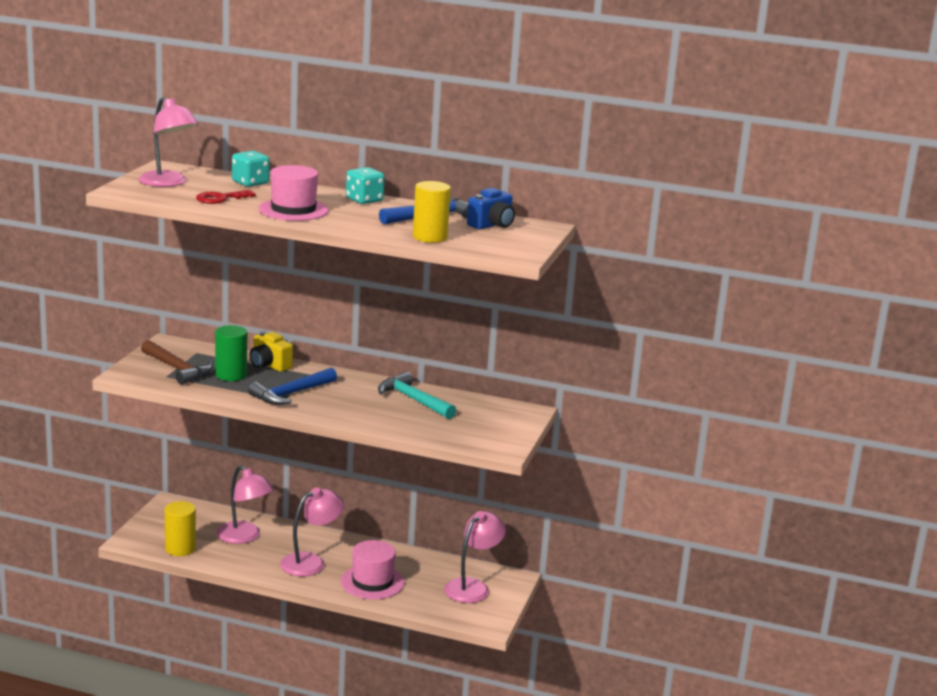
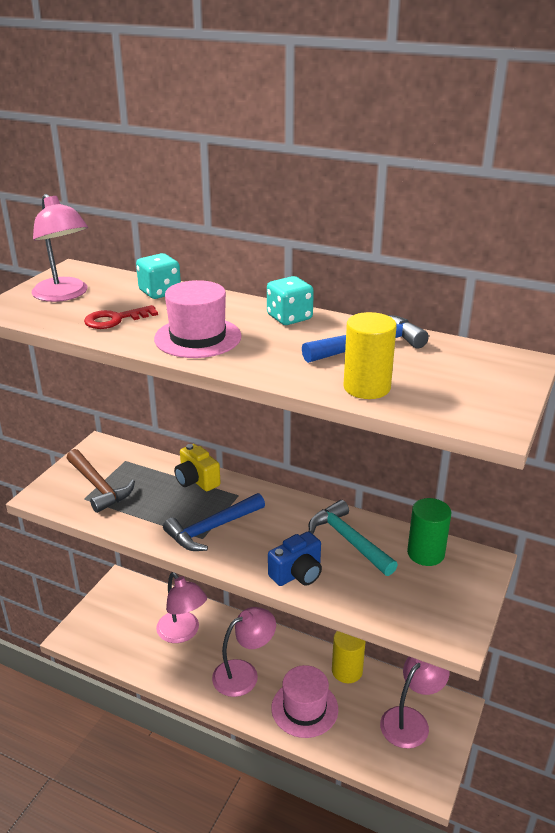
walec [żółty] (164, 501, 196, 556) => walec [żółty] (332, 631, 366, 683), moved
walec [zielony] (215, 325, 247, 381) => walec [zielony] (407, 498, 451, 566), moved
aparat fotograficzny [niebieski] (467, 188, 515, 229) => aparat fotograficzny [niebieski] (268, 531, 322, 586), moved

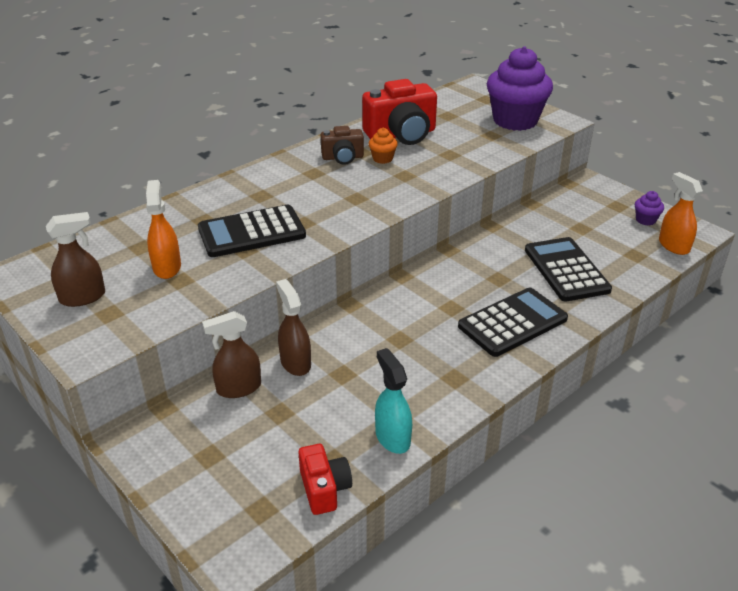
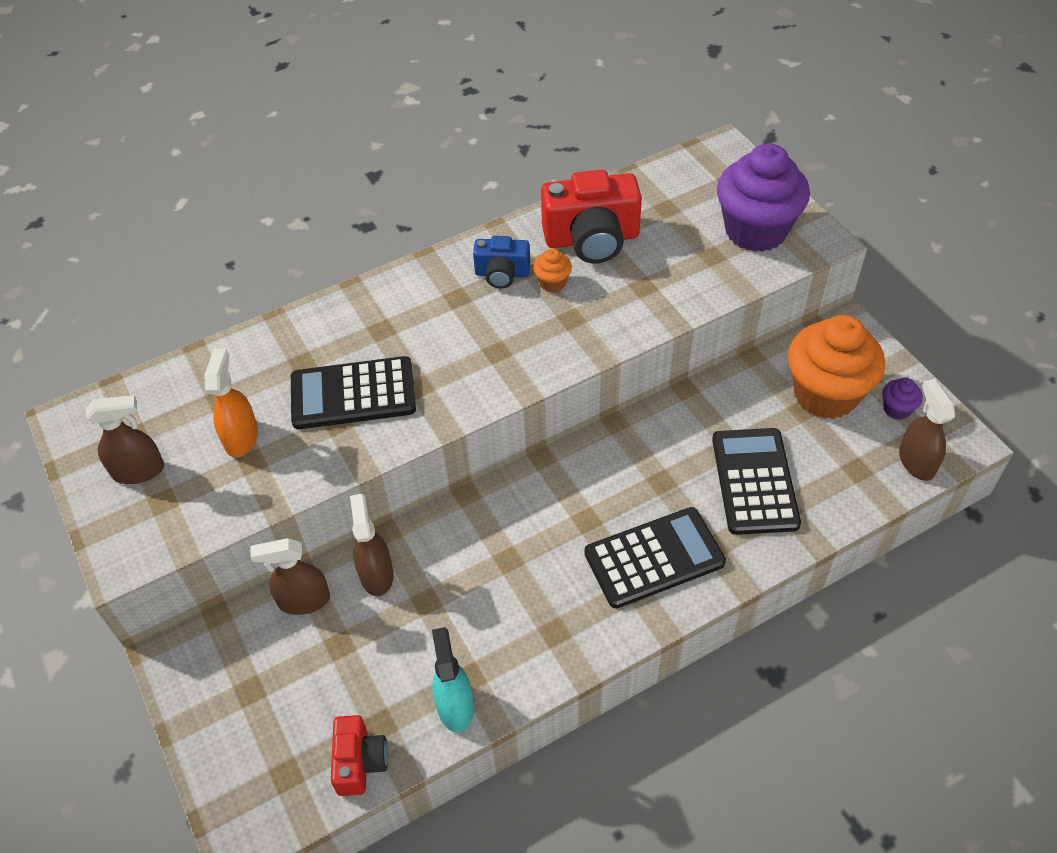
nothing => muffinka [pomarańczowy] (788, 315, 885, 419)
aparat fotograficzny [brązowy] (321, 126, 364, 165) => aparat fotograficzny [niebieski] (473, 236, 530, 288)
spryskiwacz [pomarańczowy] (659, 172, 703, 255) => spryskiwacz [brązowy] (899, 379, 955, 481)

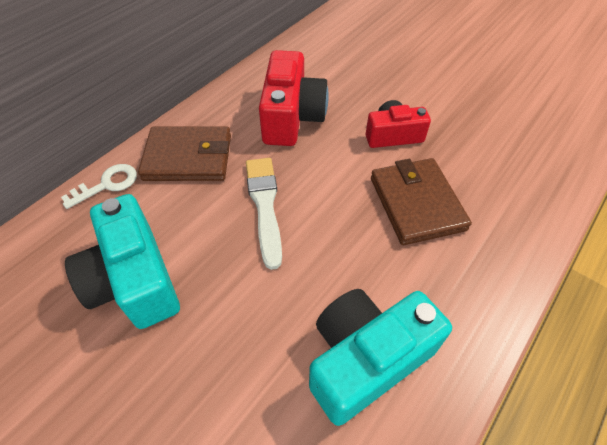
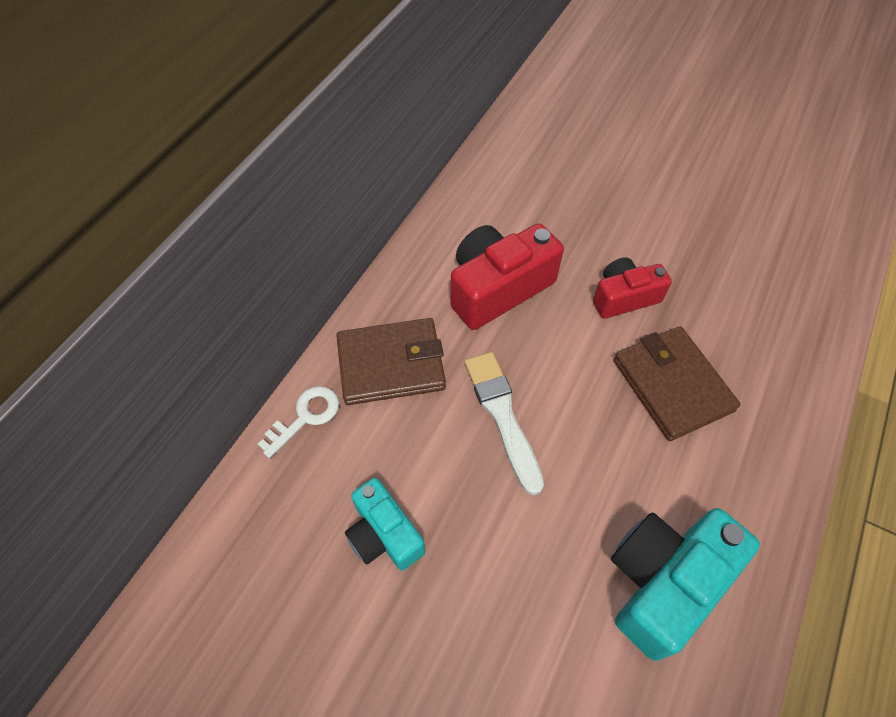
aparat fotograficzny [czerwony] (259, 50, 329, 146) => aparat fotograficzny [czerwony] (450, 223, 564, 330), 120 degrees counterclockwise
aparat fotograficzny [turkusowy] (65, 194, 180, 329) => aparat fotograficzny [turkusowy] (345, 478, 425, 571), x0.62

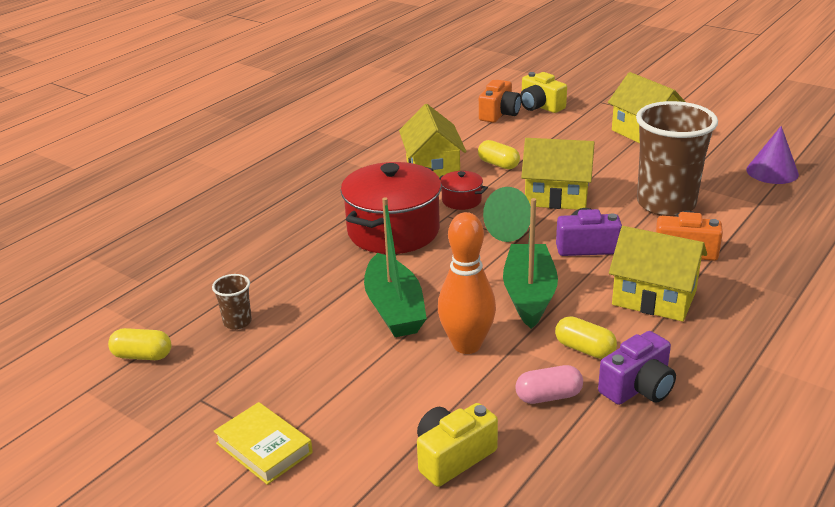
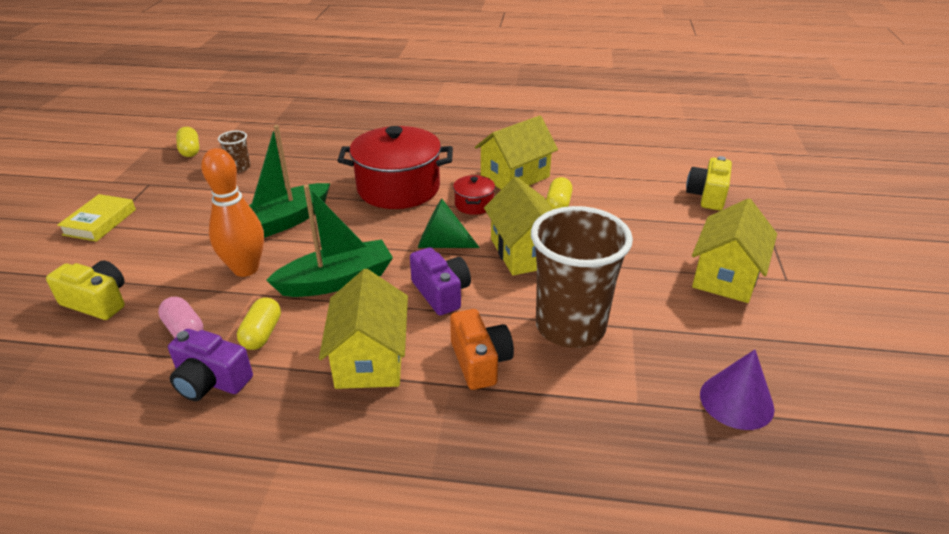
aparat fotograficzny [pomarańczowy] (479, 80, 521, 123) => nothing

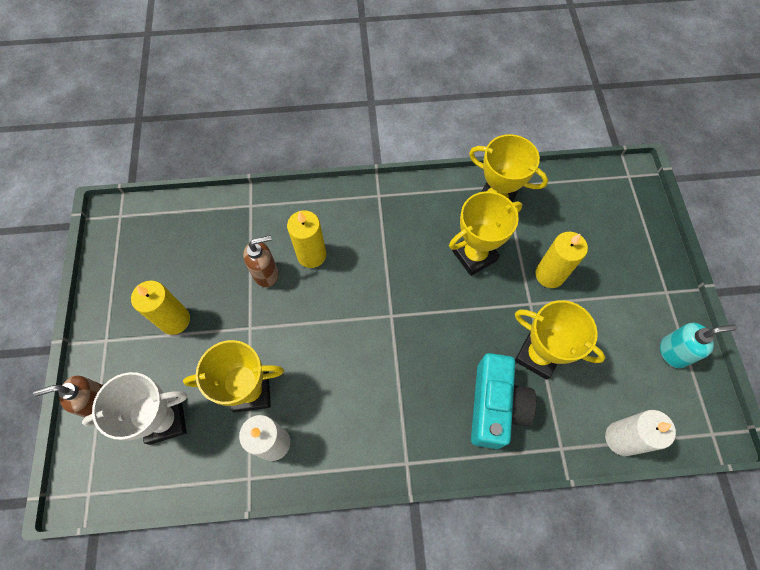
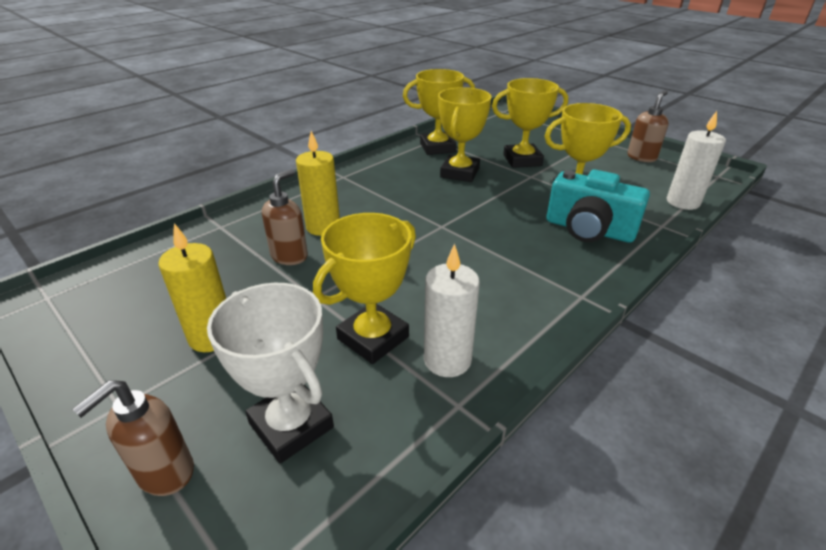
świeca [żółty] (535, 232, 588, 288) => puchar [żółty] (492, 78, 568, 168)
dozownik mydła [turkusowy] (660, 323, 737, 368) => dozownik mydła [brązowy] (628, 91, 669, 162)
puchar [biały] (82, 372, 187, 445) => puchar [biały] (207, 283, 334, 463), 75 degrees counterclockwise
aparat fotograficzny [turkusowy] (471, 353, 536, 449) => aparat fotograficzny [turkusowy] (547, 170, 650, 243), 150 degrees clockwise

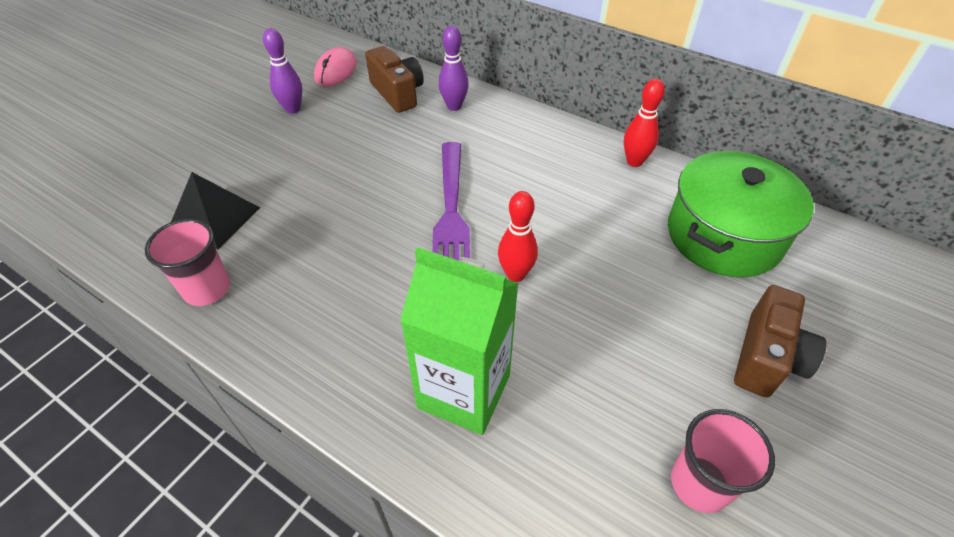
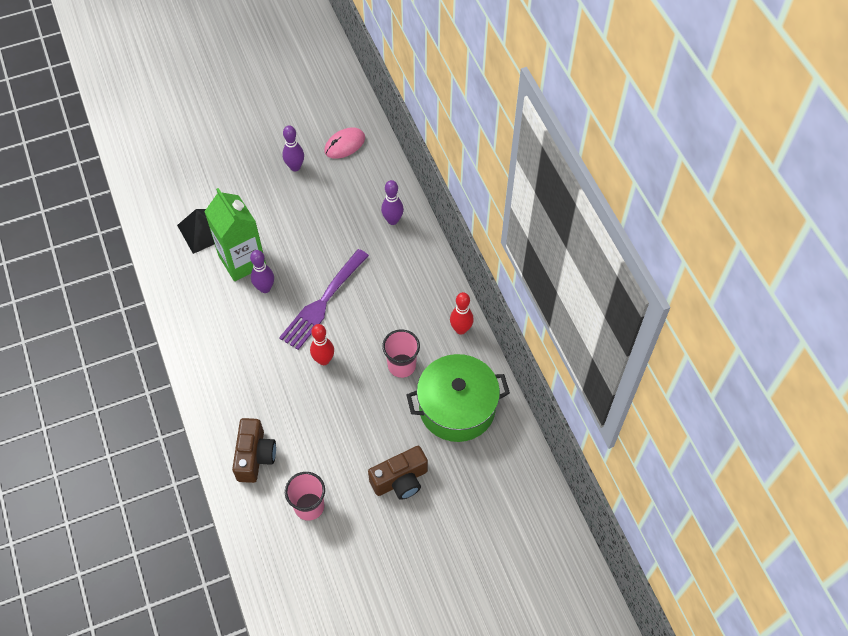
nothing => kręgiel [fioletowy] (250, 250, 274, 293)
szklanka [różowy] (145, 219, 230, 306) => szklanka [różowy] (382, 329, 420, 378), moved
aparat fotograficzny [brązowy] (365, 46, 424, 113) => aparat fotograficzny [brązowy] (232, 418, 276, 483), moved
karton mleka [zielony] (400, 247, 519, 435) => karton mleka [zielony] (204, 188, 266, 281), moved

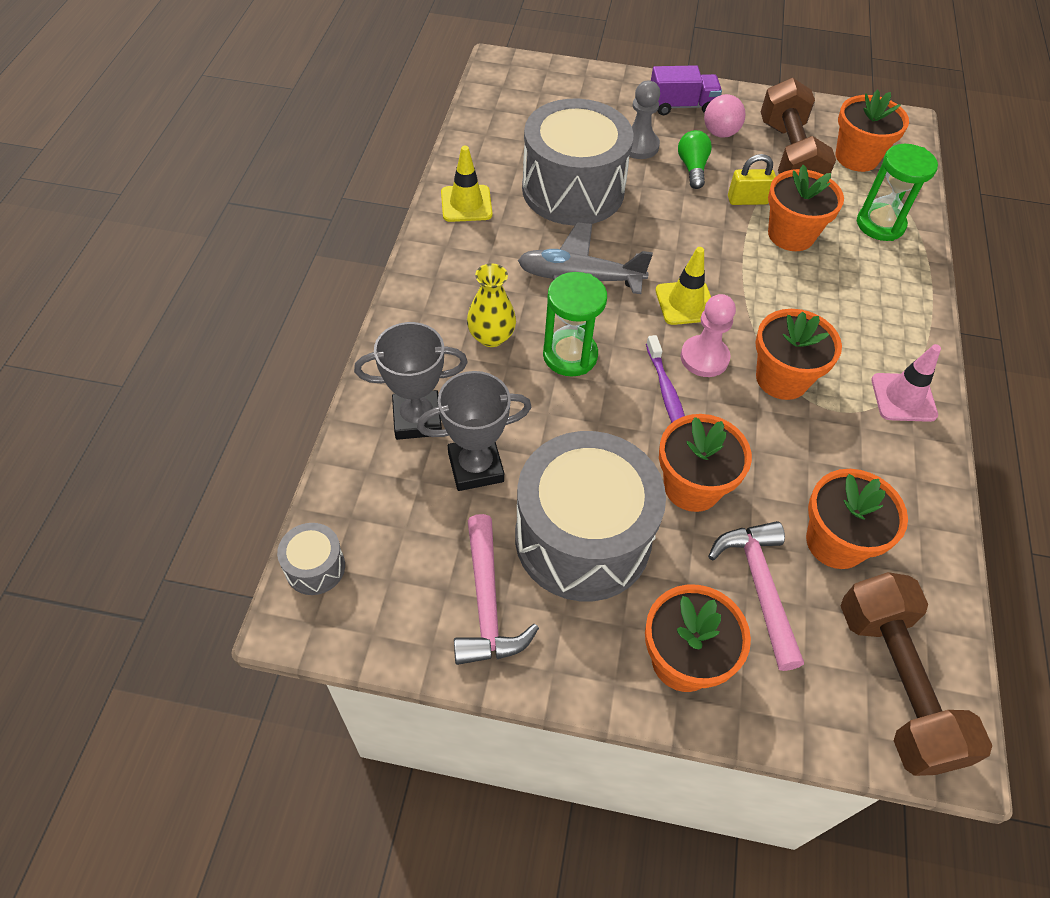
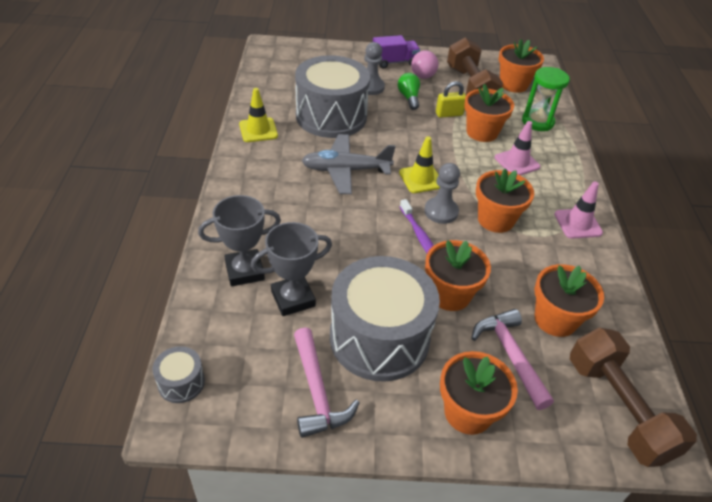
wazon [żółty] (467, 263, 516, 347) => nothing
klepsydra [zielony] (543, 272, 607, 377) => nothing
nothing => pachołek [różowy] (495, 121, 541, 175)
pionek [różowy] (681, 294, 736, 377) => pionek [szary] (424, 163, 460, 224)

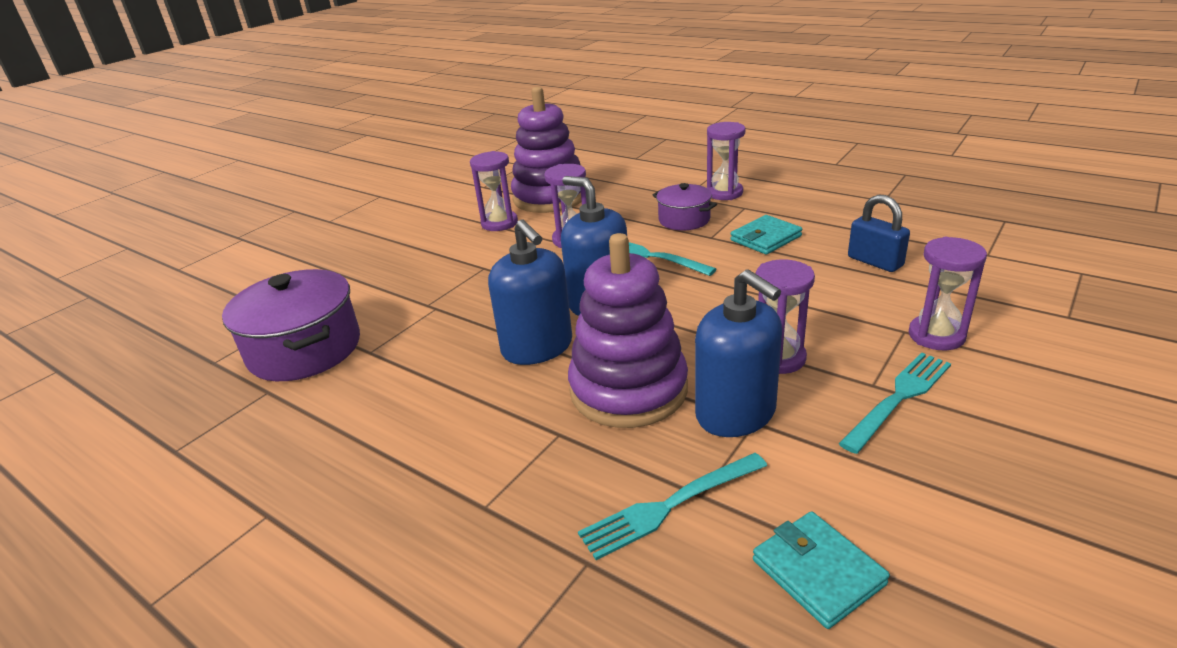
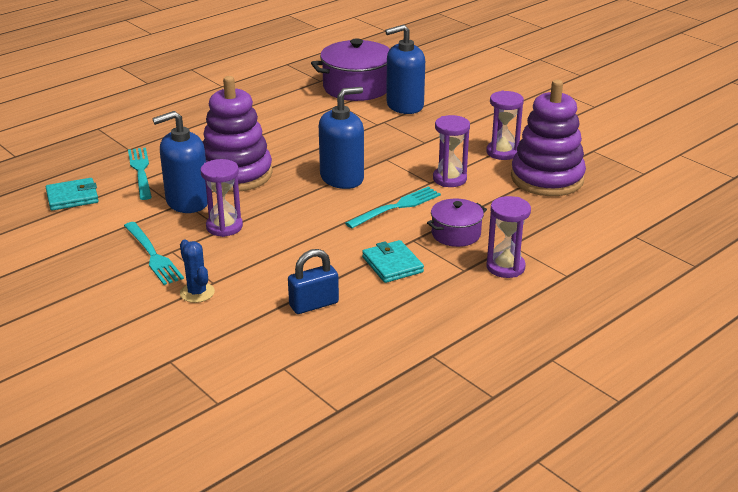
dozownik mydła [niebieski] (488, 219, 572, 365) => dozownik mydła [niebieski] (385, 24, 425, 114), moved
klepsydra [fioletowy] (909, 237, 987, 350) => kaktus [niebieski] (180, 239, 215, 303)

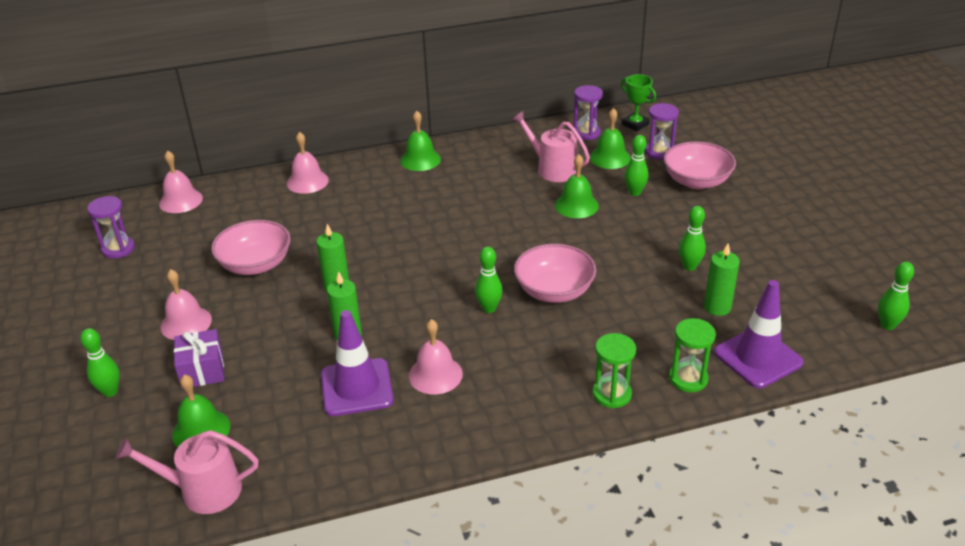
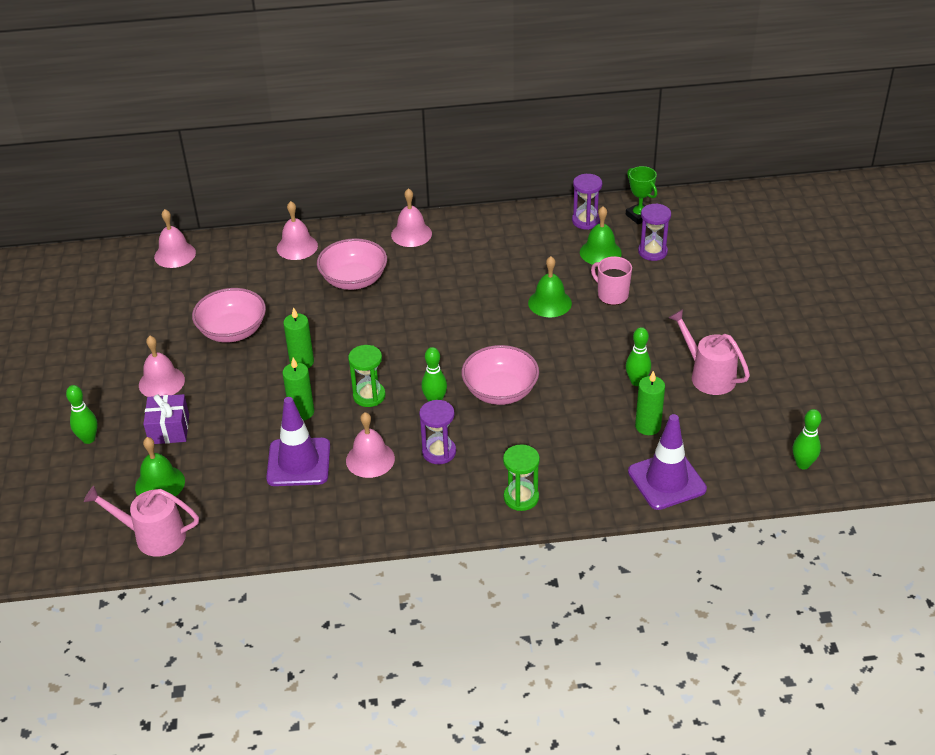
klepsydra [fioletowy] (87, 196, 135, 259) => klepsydra [fioletowy] (419, 400, 456, 464), moved
konewka [różowy] (512, 111, 590, 182) => konewka [różowy] (669, 309, 750, 395), moved
miska [różowy] (664, 141, 736, 189) => miska [różowy] (317, 238, 387, 290), moved
klepsydra [zielony] (669, 318, 716, 392) => klepsydra [zielony] (348, 345, 386, 407), moved
kręgiel [zielony] (624, 135, 649, 196) => kubek [różowy] (591, 256, 632, 305)
dzwonek [zielony] (400, 111, 441, 171) => dzwonek [różowy] (391, 188, 432, 247)

